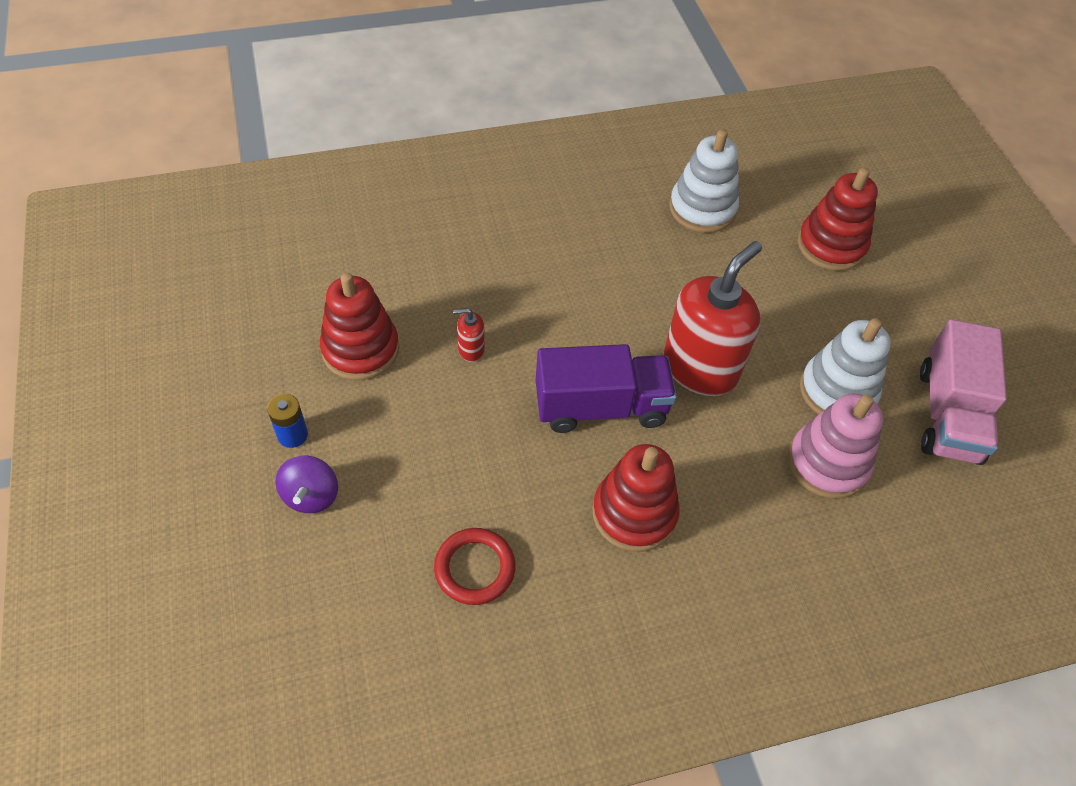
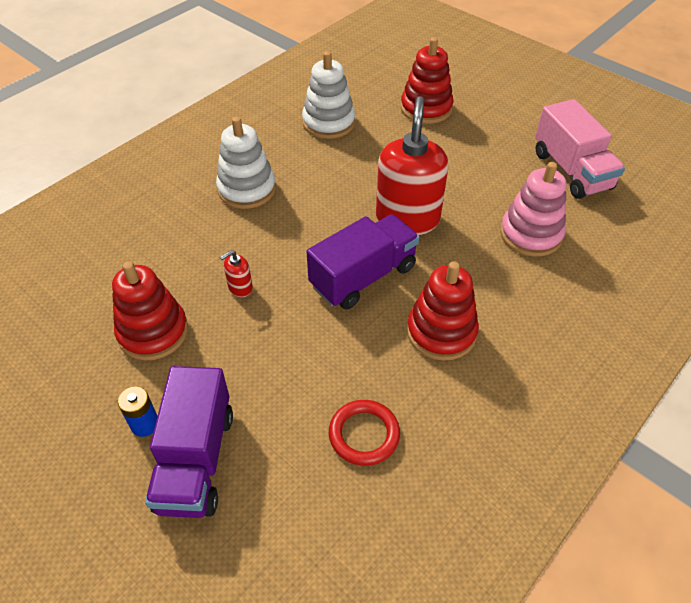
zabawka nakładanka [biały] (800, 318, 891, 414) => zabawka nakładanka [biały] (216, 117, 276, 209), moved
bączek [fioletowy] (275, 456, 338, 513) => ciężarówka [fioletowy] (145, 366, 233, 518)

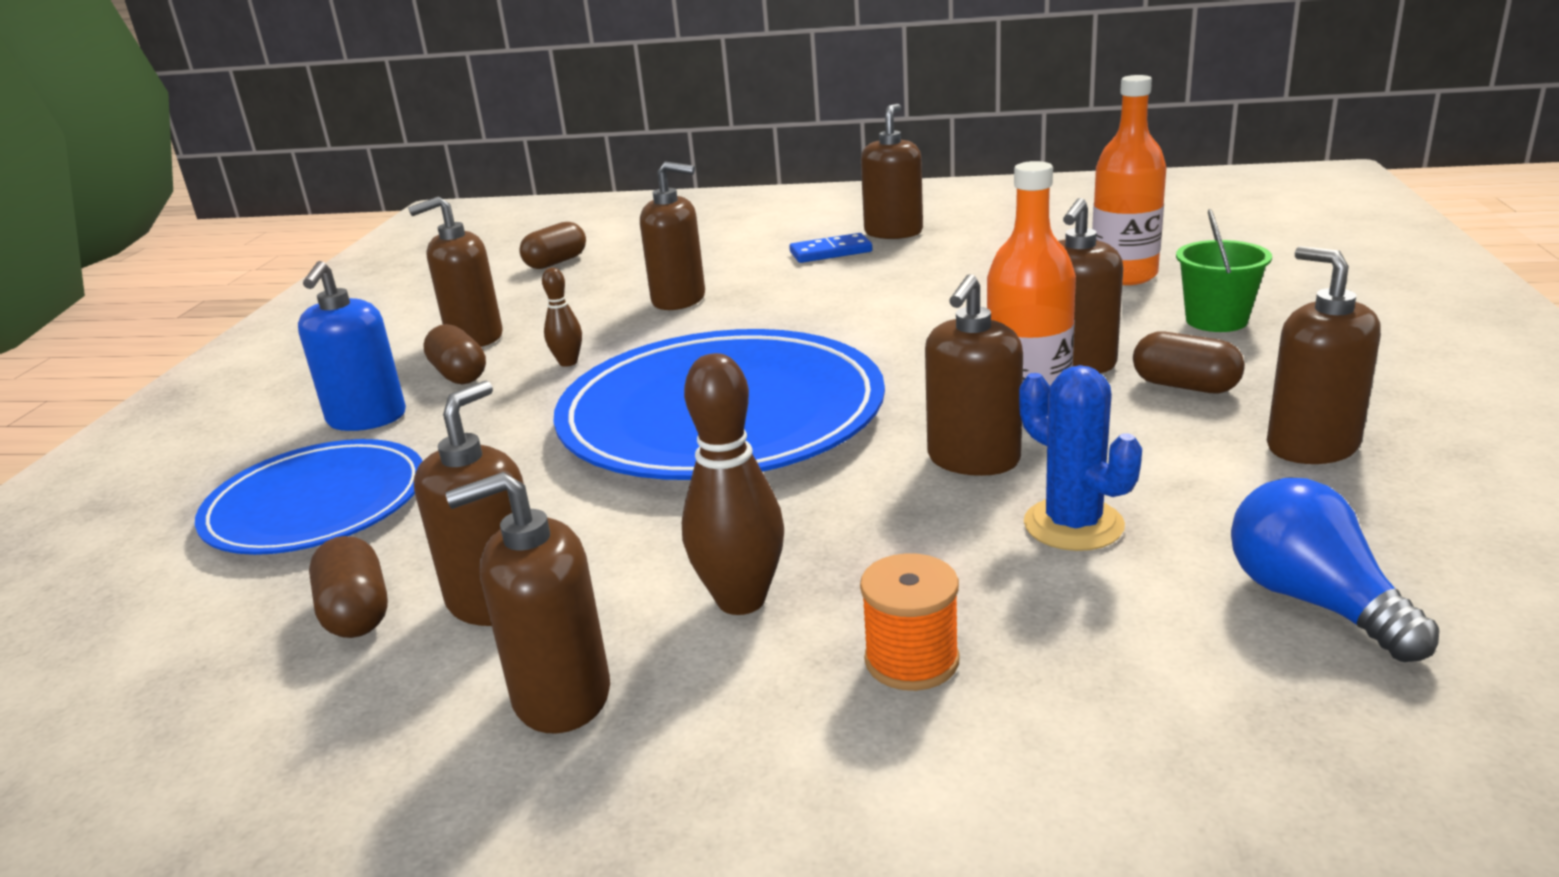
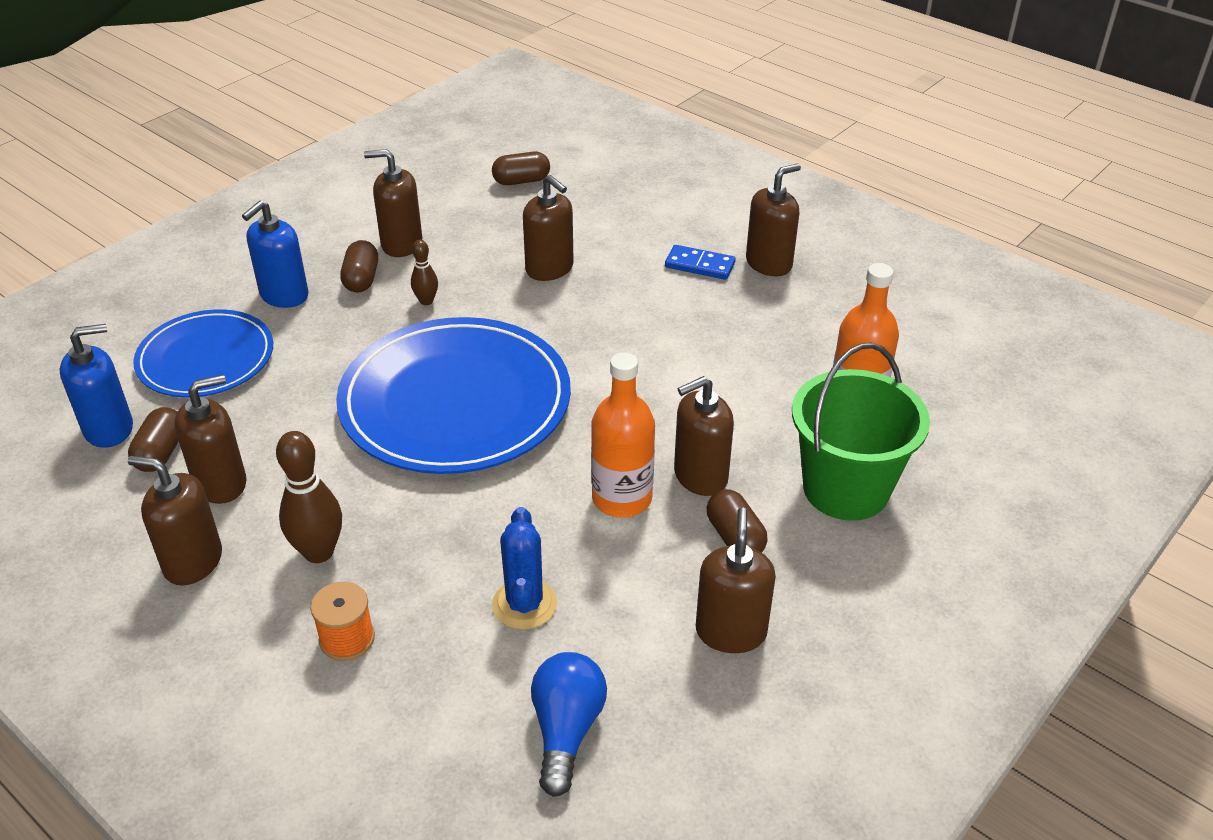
dozownik mydła [brązowy] (925, 274, 1023, 476) => nothing
nothing => dozownik mydła [niebieski] (60, 324, 133, 448)
wiadro [zielony] (1176, 209, 1272, 332) => wiadro [zielony] (792, 343, 930, 521), x1.78

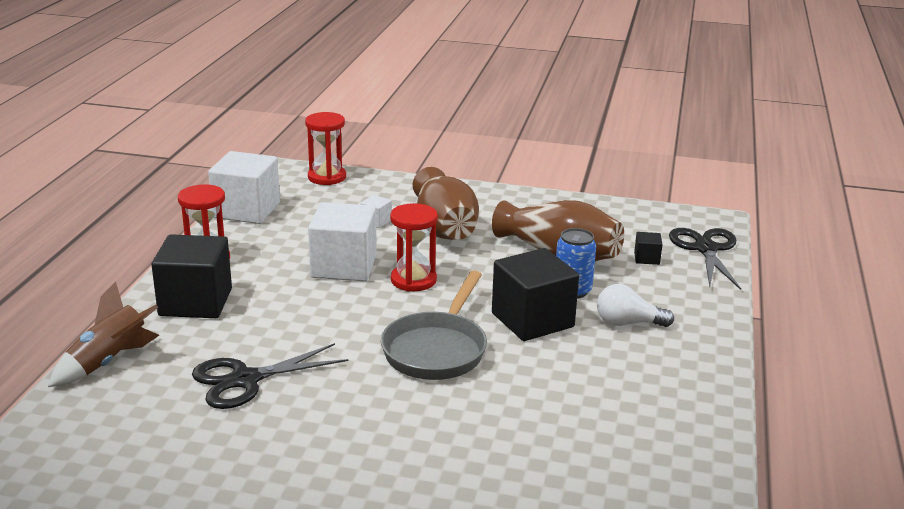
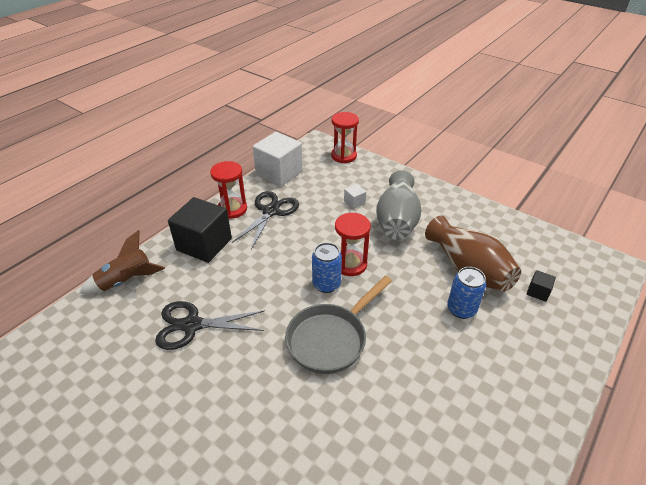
sześcian [biały] (308, 202, 377, 281) => nothing
sześcian [czarny] (492, 248, 579, 341) => nothing
żarówka [biały] (597, 284, 674, 327) => nothing
nothing => puszka [niebieski] (312, 243, 342, 293)
nożyczki [czarny] (669, 228, 741, 290) => nożyczki [czarny] (232, 191, 299, 250), moved
wazon [brązowy] (413, 167, 479, 240) => wazon [szary] (376, 170, 422, 240)

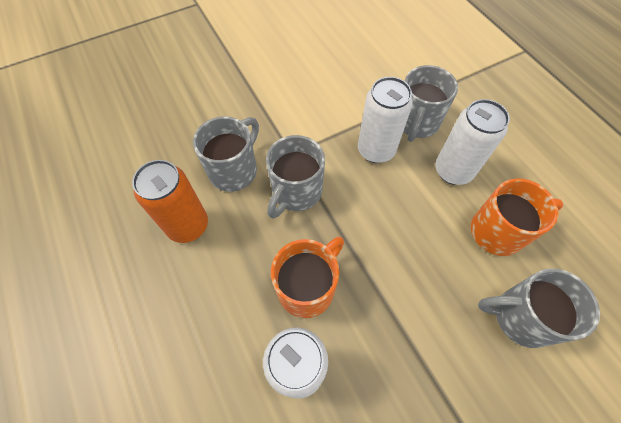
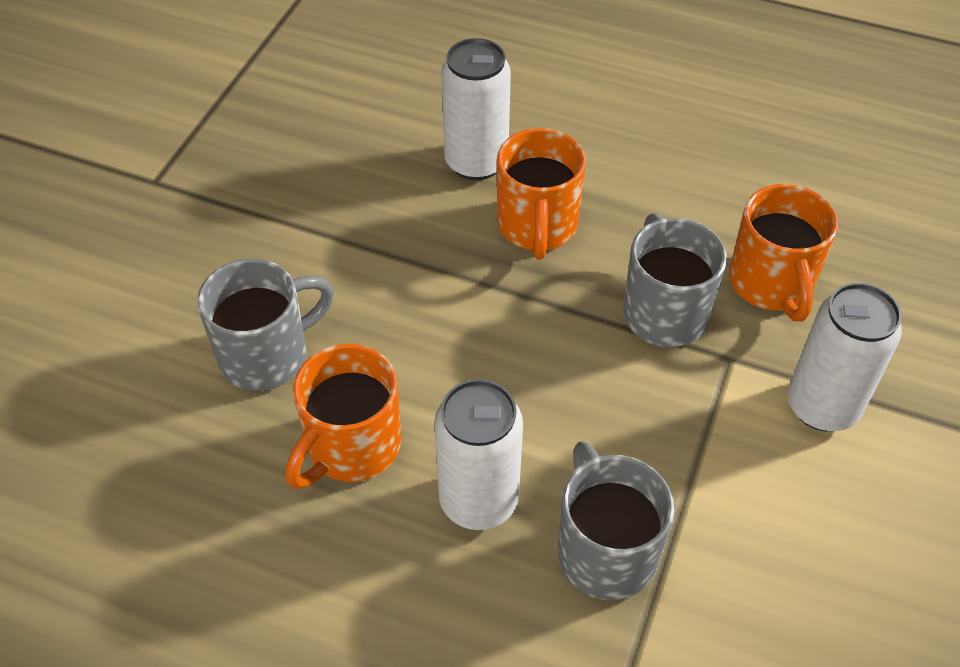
puszka [pomarańczowy] (132, 160, 208, 243) => nothing
puszka [biały] (358, 77, 413, 163) => puszka [biały] (787, 283, 902, 431), moved
kubek [szary] (193, 116, 259, 192) => kubek [pomarańczowy] (729, 184, 838, 322)

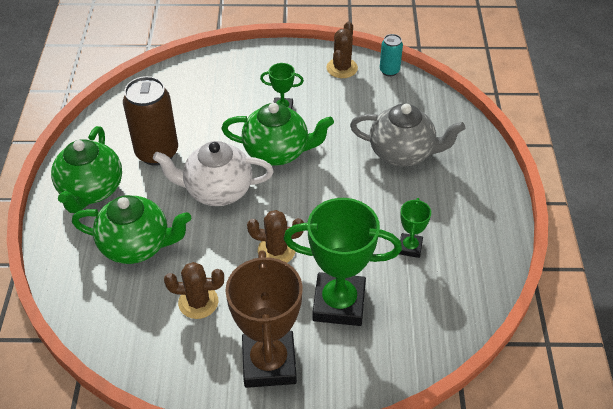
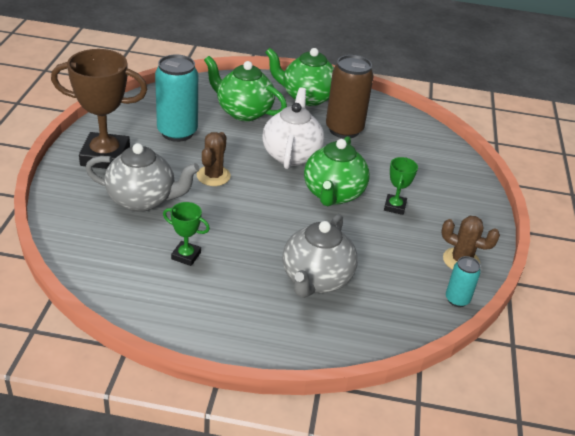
kaktus [brązowy] (164, 262, 224, 319) => puszka [turkusowy] (155, 55, 198, 142)
puchar [zielony] (284, 198, 402, 326) => imbryk [szary] (85, 143, 200, 212)
imbryk [zielony] (72, 195, 191, 264) => imbryk [zielony] (204, 56, 287, 121), 105 degrees clockwise

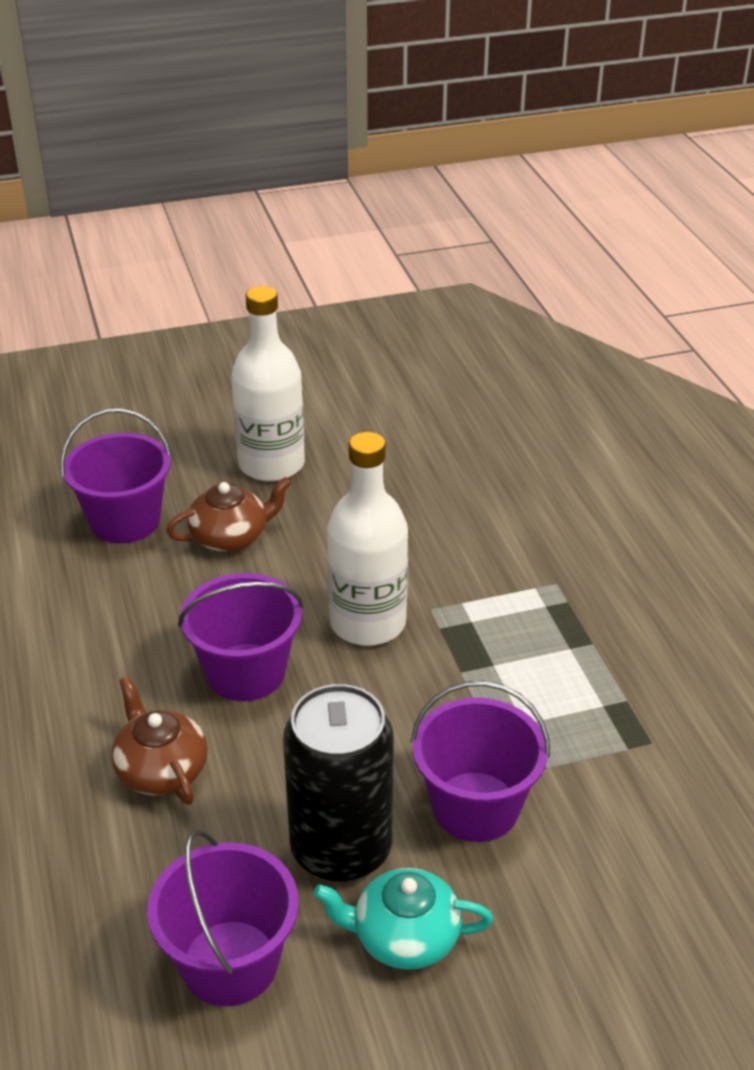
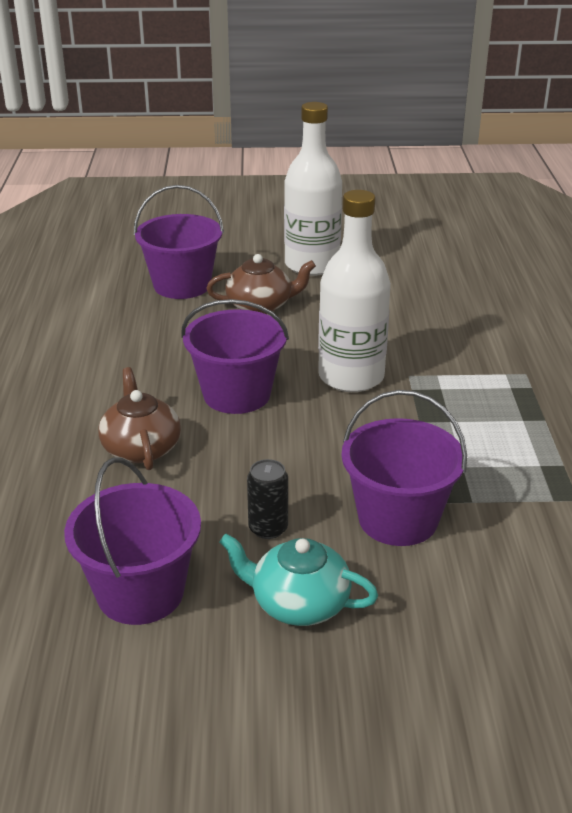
puszka [czarny] (283, 684, 394, 882) => puszka [czarny] (247, 459, 288, 539), x0.44

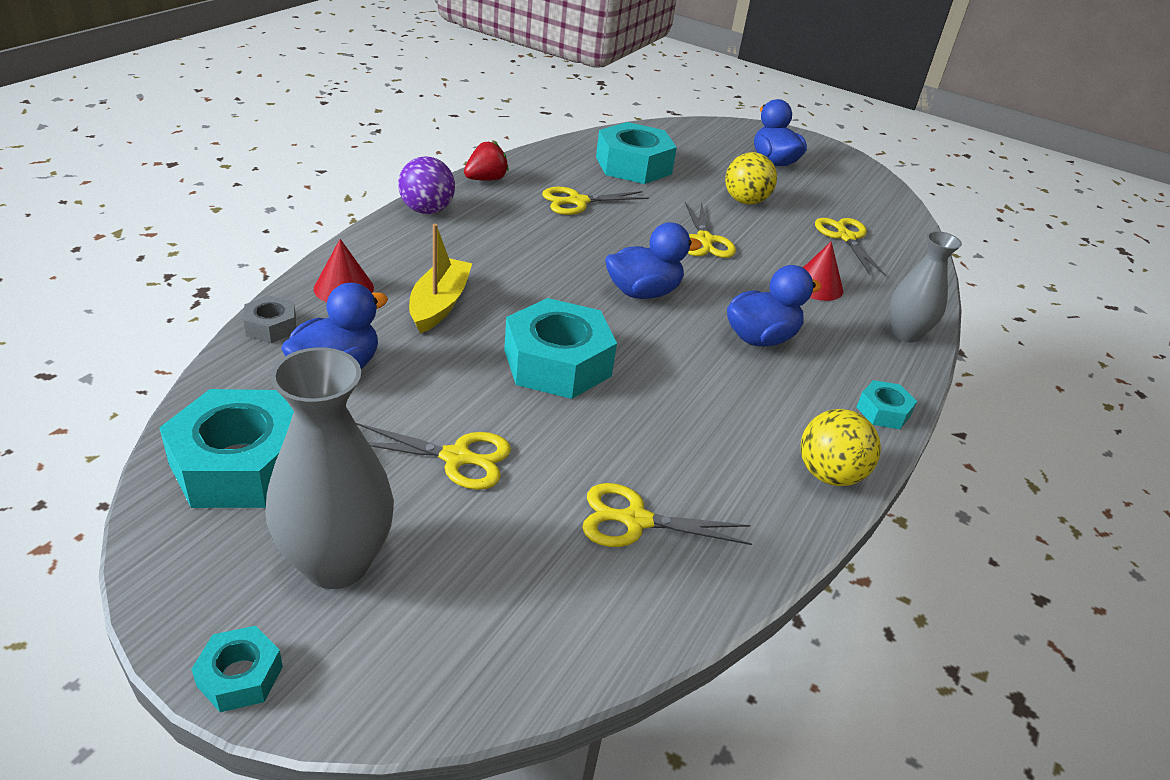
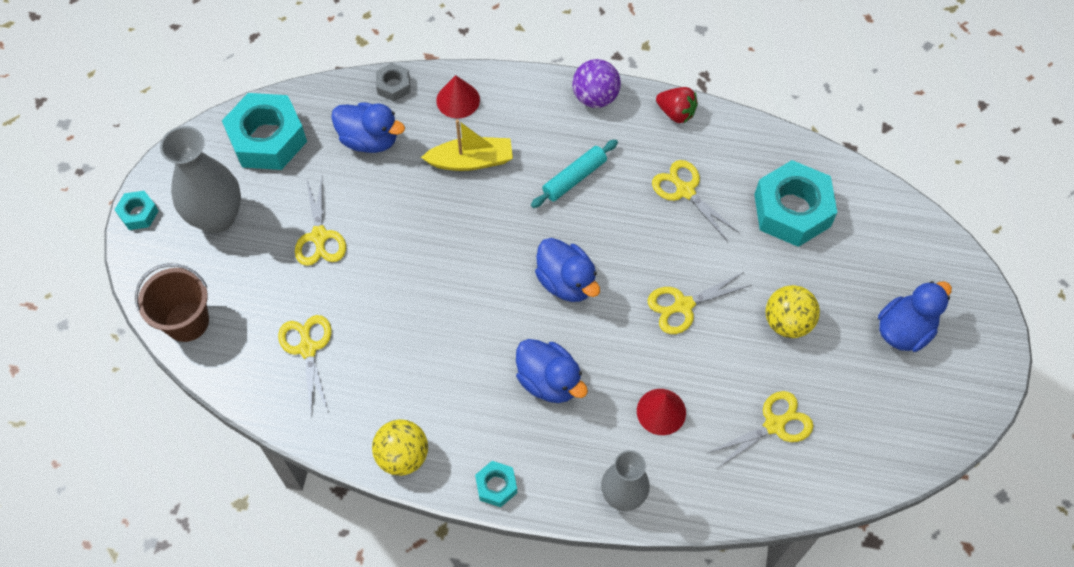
nakrętka [turkusowy] (504, 298, 617, 399) => nothing
nothing => wiadro [brązowy] (135, 263, 209, 342)
nothing => wałek do ciasta [turkusowy] (531, 139, 618, 208)

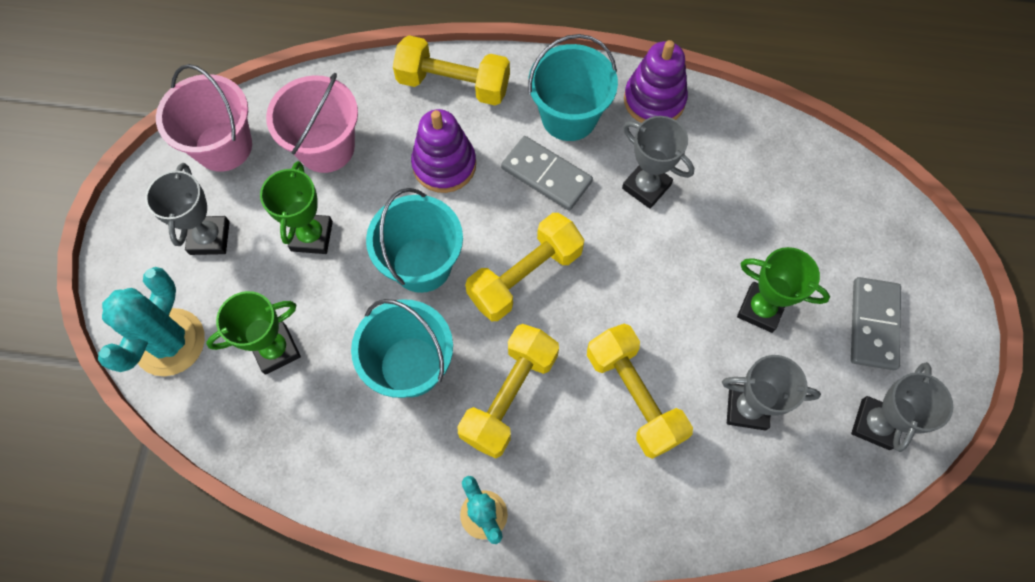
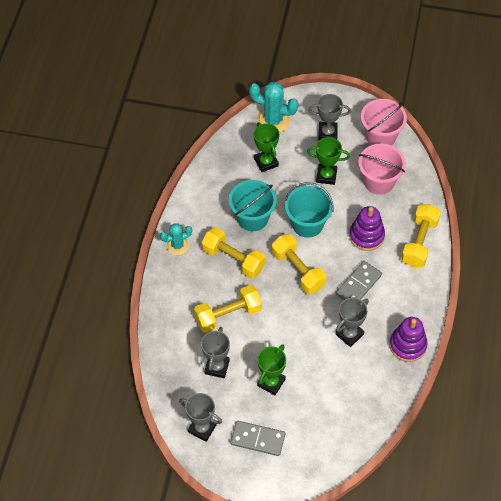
wiadro [turkusowy] (528, 34, 618, 141) => nothing

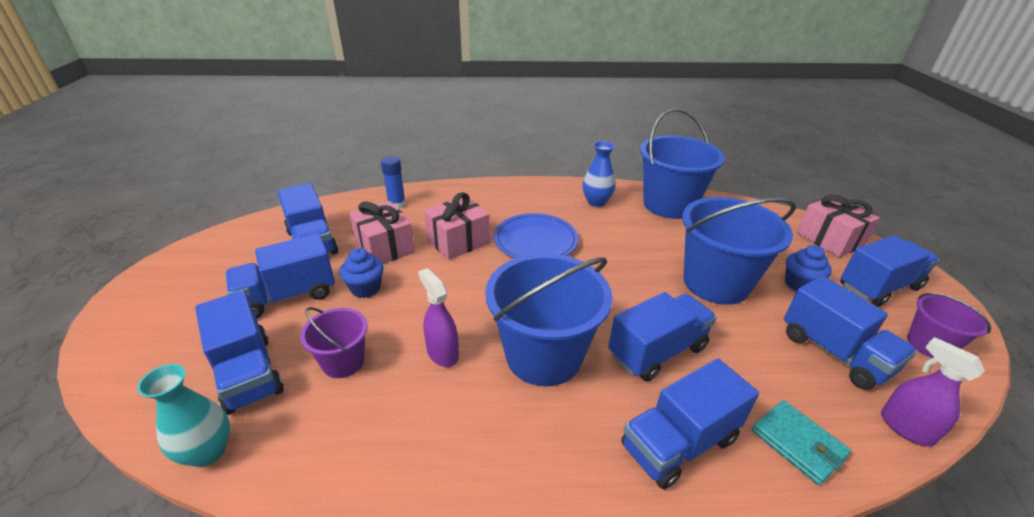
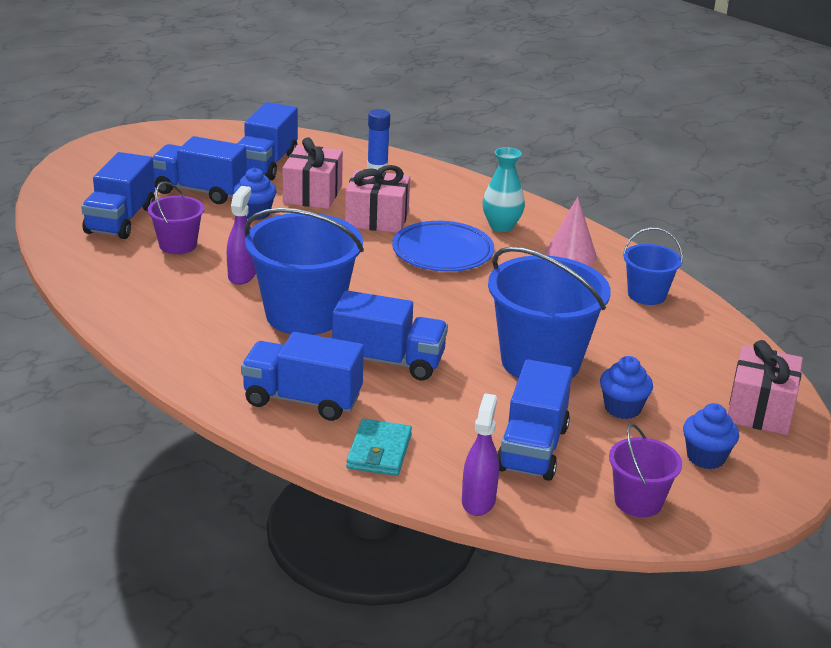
wazon [turkusowy] (137, 364, 230, 467) => wazon [turkusowy] (483, 147, 525, 232), moved
wazon [niebieski] (583, 141, 615, 207) => stożek [różowy] (545, 197, 597, 266)
ciężarówka [niebieski] (840, 235, 940, 307) => muffinka [niebieski] (683, 403, 739, 469)
wiadro [niebieski] (640, 108, 725, 219) => wiadro [niebieski] (623, 228, 683, 305), x0.52

